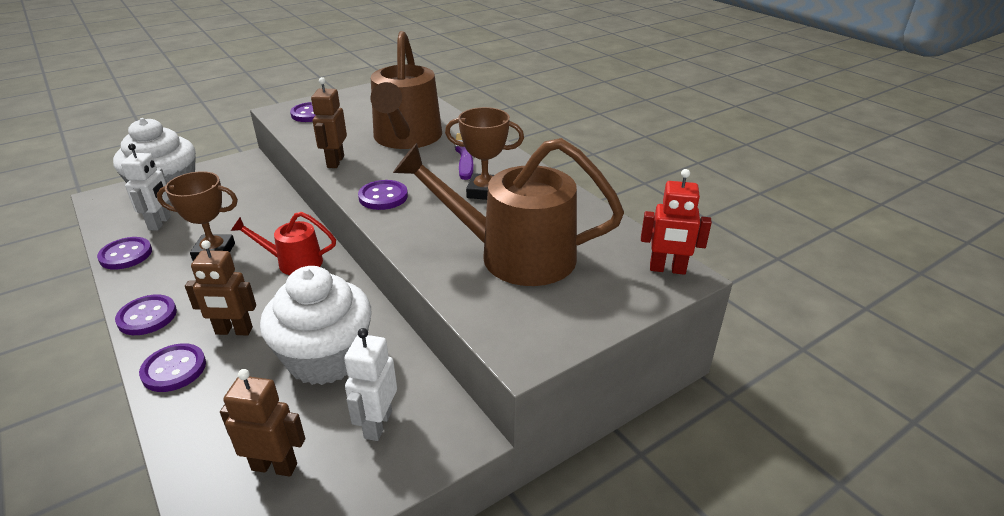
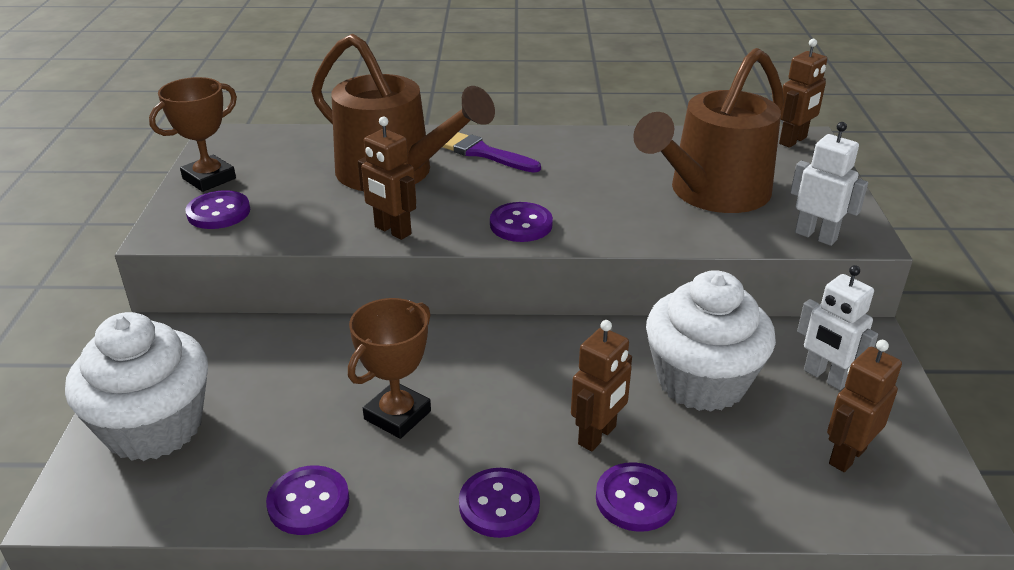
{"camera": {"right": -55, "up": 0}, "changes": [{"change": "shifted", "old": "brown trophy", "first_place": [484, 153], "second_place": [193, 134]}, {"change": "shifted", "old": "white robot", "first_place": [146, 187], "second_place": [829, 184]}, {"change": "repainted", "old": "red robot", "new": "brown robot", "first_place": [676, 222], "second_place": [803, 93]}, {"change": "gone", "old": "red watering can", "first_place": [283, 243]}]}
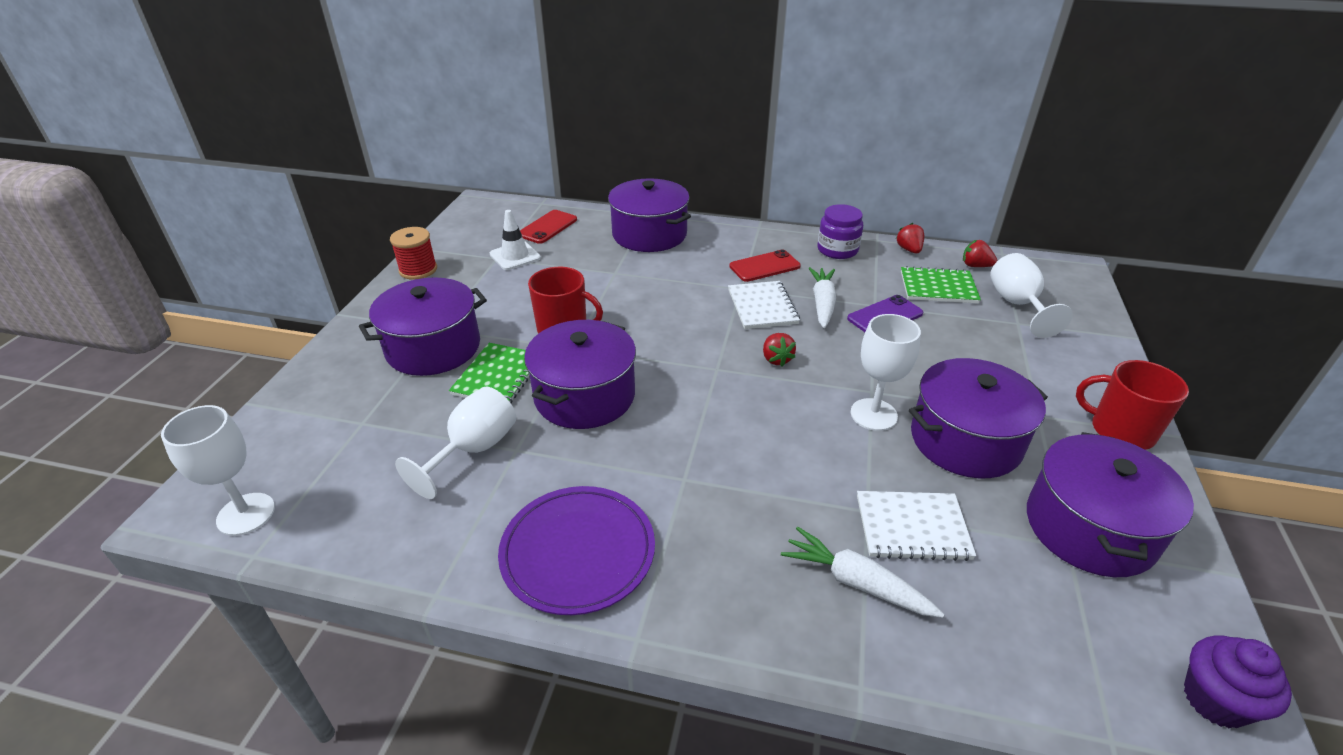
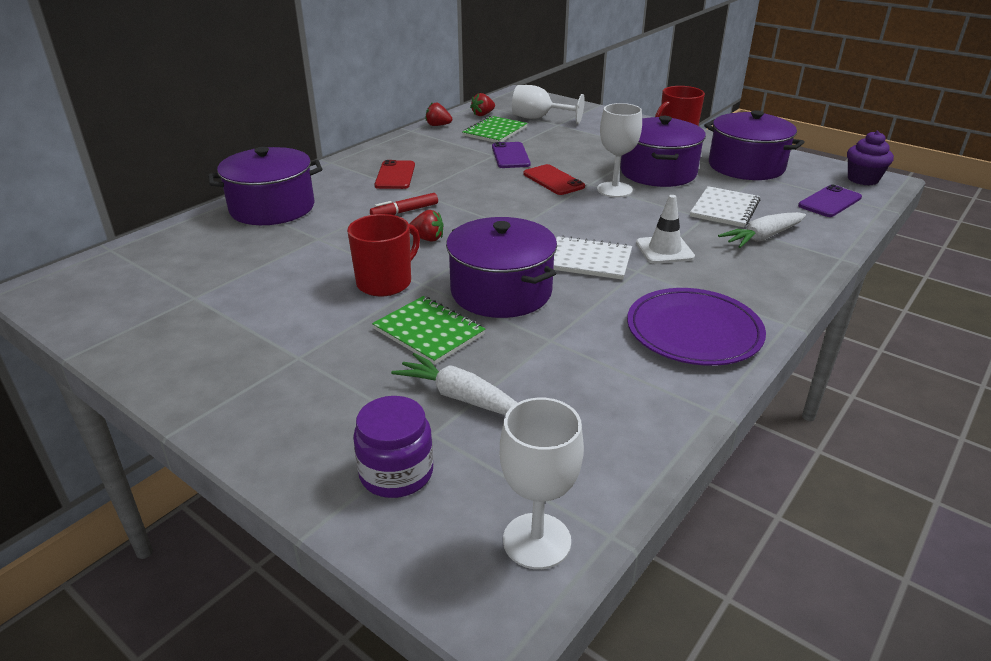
{"camera": {"right": -65, "up": -5}, "changes": [{"change": "shifted", "old": "purple jar", "first_place": [840, 231], "second_place": [393, 447]}, {"change": "shifted", "old": "white traffic cone", "first_place": [515, 240], "second_place": [665, 229]}, {"change": "shifted", "old": "red phone", "first_place": [548, 227], "second_place": [554, 179]}, {"change": "gone", "old": "red spool", "first_place": [413, 253]}, {"change": "shifted", "old": "white carrot", "first_place": [822, 297], "second_place": [454, 384]}, {"change": "gone", "old": "purple pot", "first_place": [423, 326]}, {"change": "shifted", "old": "white notebook", "first_place": [764, 305], "second_place": [592, 258]}, {"change": "shifted", "old": "red strawberry", "first_place": [779, 350], "second_place": [427, 225]}, {"change": "gone", "old": "white goblet", "first_place": [455, 443]}, {"change": "new", "new": "purple phone", "second_place": [830, 200]}, {"change": "new", "new": "red marker", "second_place": [404, 204]}]}
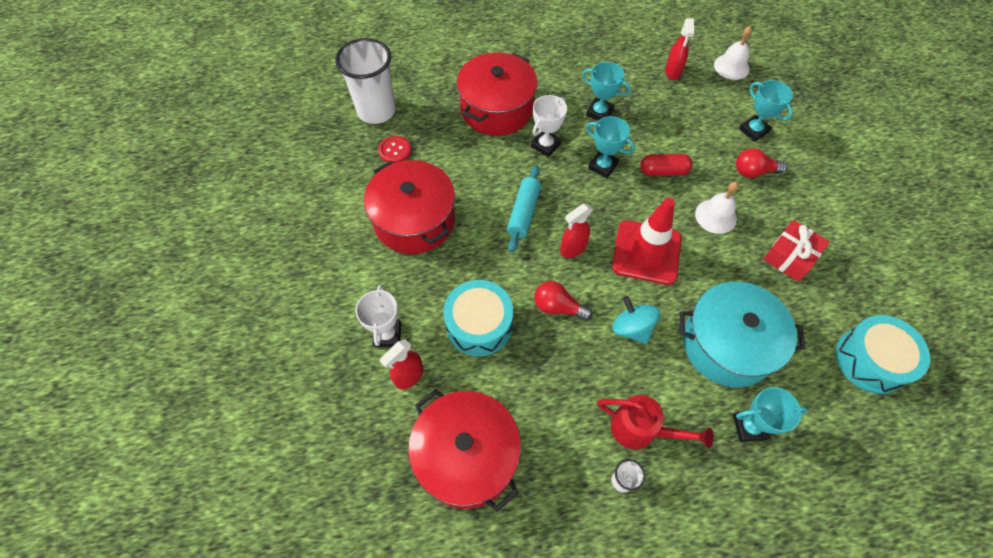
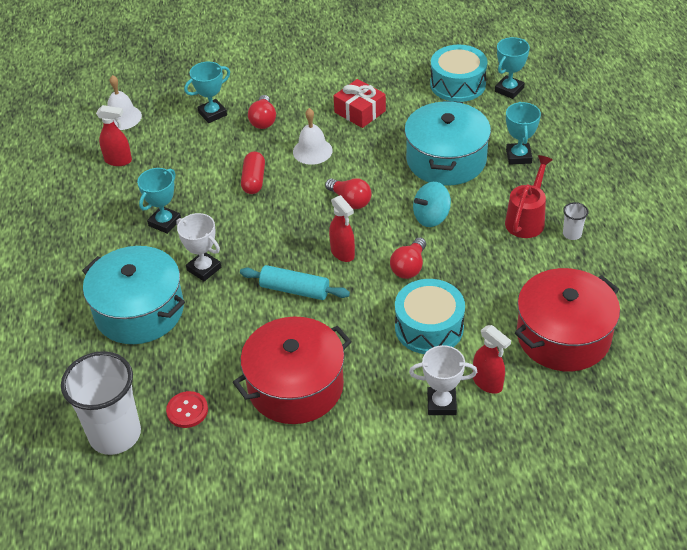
{"camera": {"right": -85, "up": -15}, "changes": [{"change": "repainted", "old": "red pot", "new": "turquoise pot", "first_place": [497, 94], "second_place": [133, 295]}, {"change": "shifted", "old": "turquoise trophy", "first_place": [610, 147], "second_place": [512, 68]}, {"change": "swapped", "old": "red traffic cone", "new": "red light bulb", "first_place": [647, 241], "second_place": [348, 193]}]}
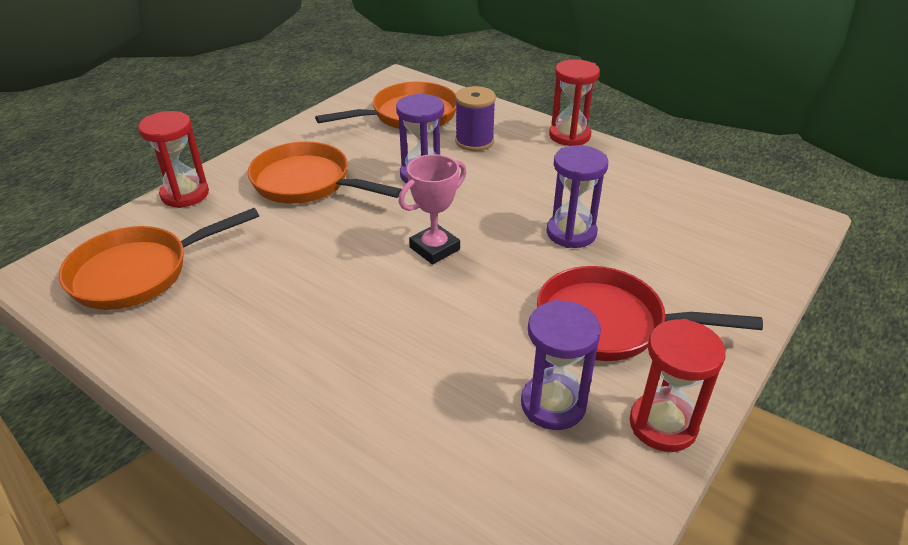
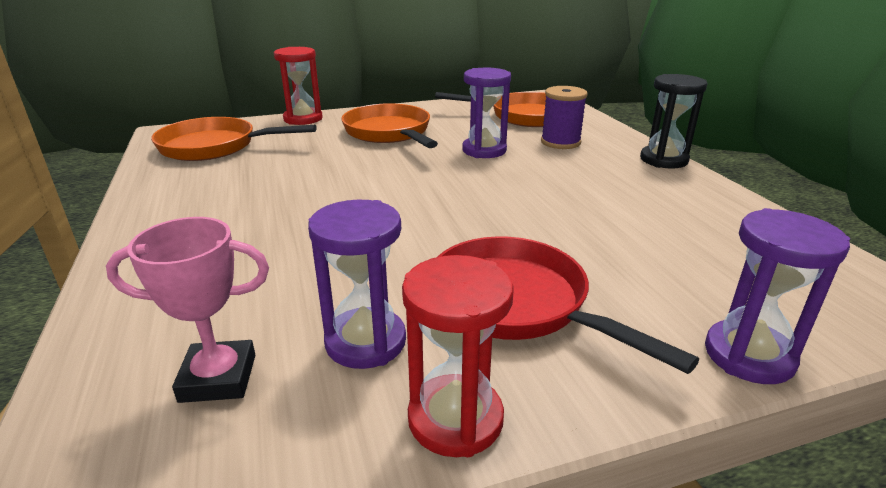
{"camera": {"right": 35, "up": -10}, "changes": [{"change": "repainted", "old": "red hourglass", "new": "black hourglass", "first_place": [574, 102], "second_place": [673, 121]}, {"change": "shifted", "old": "purple hourglass", "first_place": [577, 196], "second_place": [777, 296]}, {"change": "shifted", "old": "pink trophy", "first_place": [432, 209], "second_place": [187, 310]}]}
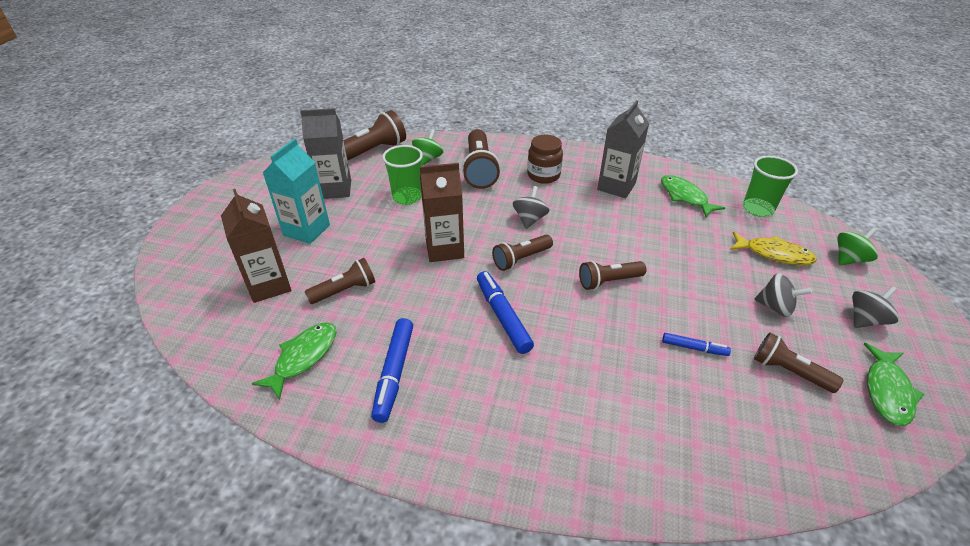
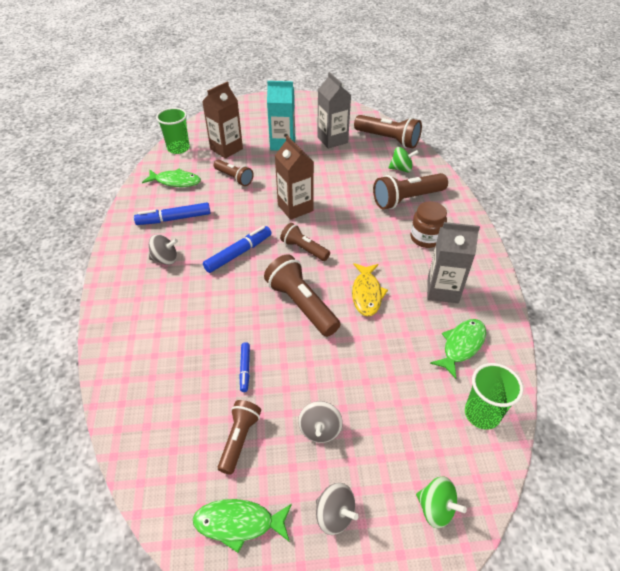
{"camera": {"right": 70, "up": 5}, "changes": [{"change": "shifted", "old": "green cup", "first_place": [402, 175], "second_place": [173, 131]}, {"change": "shifted", "old": "grey spinning top", "first_place": [531, 207], "second_place": [163, 249]}, {"change": "shifted", "old": "yellow fish", "first_place": [773, 248], "second_place": [370, 289]}, {"change": "scaled", "old": "brown flashlight", "first_place": [613, 275], "second_place": [302, 295], "factor": 1.6}]}
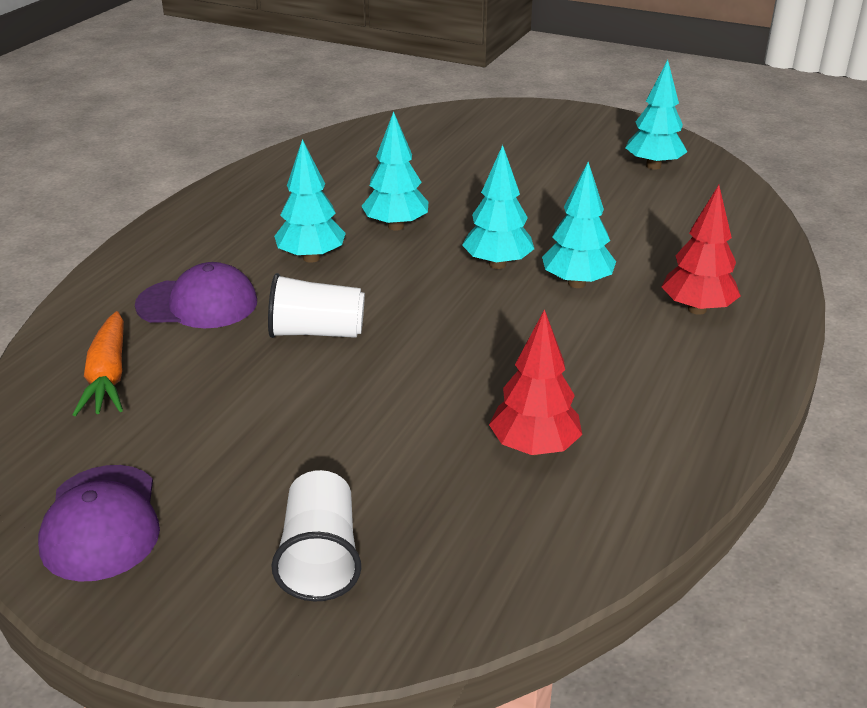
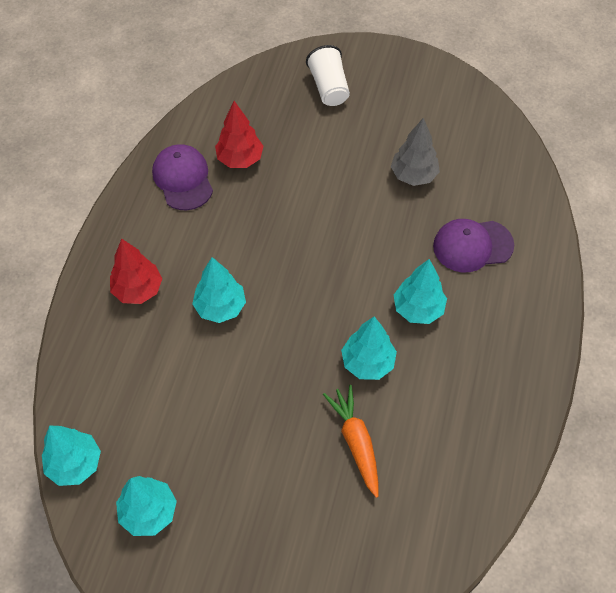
{"camera": {"right": 170, "up": 25}, "changes": [{"change": "shifted", "old": "turquoise tree", "first_place": [498, 207], "second_place": [71, 455]}, {"change": "gone", "old": "white cup", "first_place": [316, 305]}, {"change": "shifted", "old": "orange carrot", "first_place": [98, 363], "second_place": [351, 441]}, {"change": "shifted", "old": "purple cap", "first_place": [99, 523], "second_place": [182, 177]}, {"change": "new", "new": "grey tree", "second_place": [415, 152]}]}
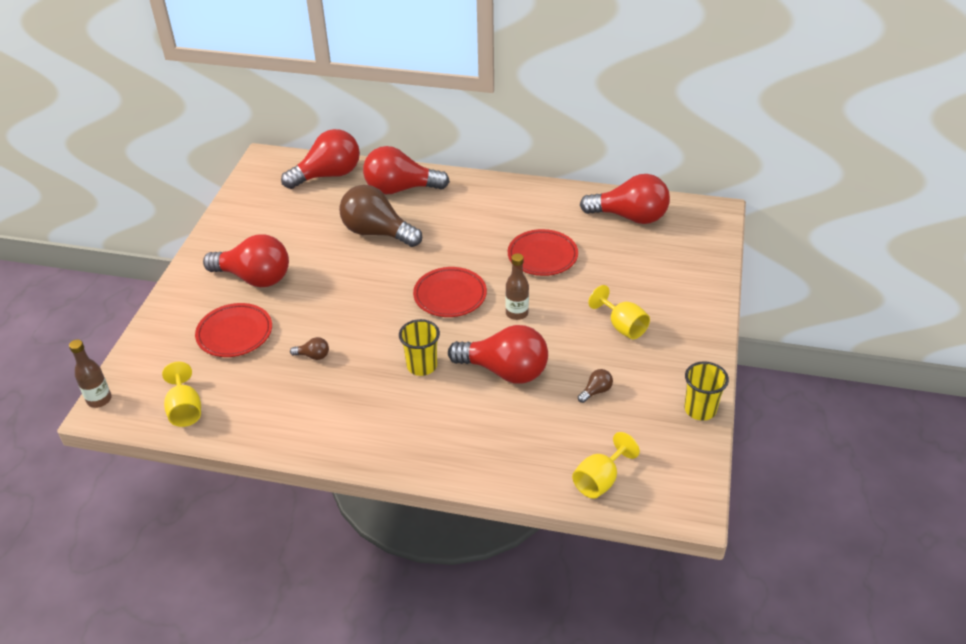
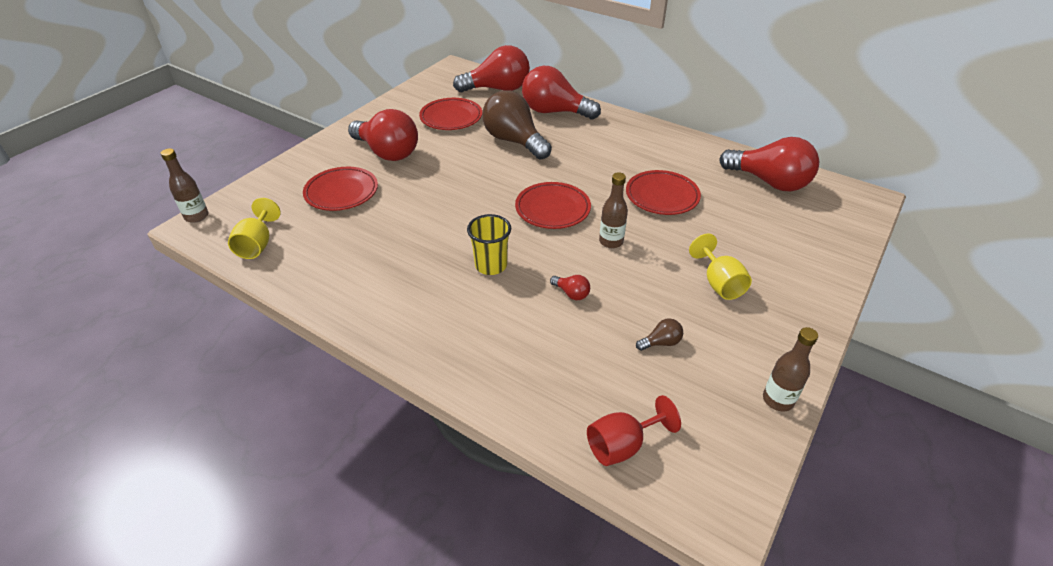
{"camera": {"right": 20, "up": 0}, "changes": [{"change": "scaled", "old": "red light bulb", "first_place": [498, 354], "second_place": [570, 287], "factor": 0.4}, {"change": "gone", "old": "brown light bulb", "first_place": [309, 348]}, {"change": "swapped", "old": "yellow cup", "new": "brown bottle", "first_place": [706, 391], "second_place": [790, 369]}, {"change": "repainted", "old": "yellow goblet", "new": "red goblet", "first_place": [606, 465], "second_place": [634, 430]}, {"change": "new", "new": "red plate", "second_place": [450, 114]}]}
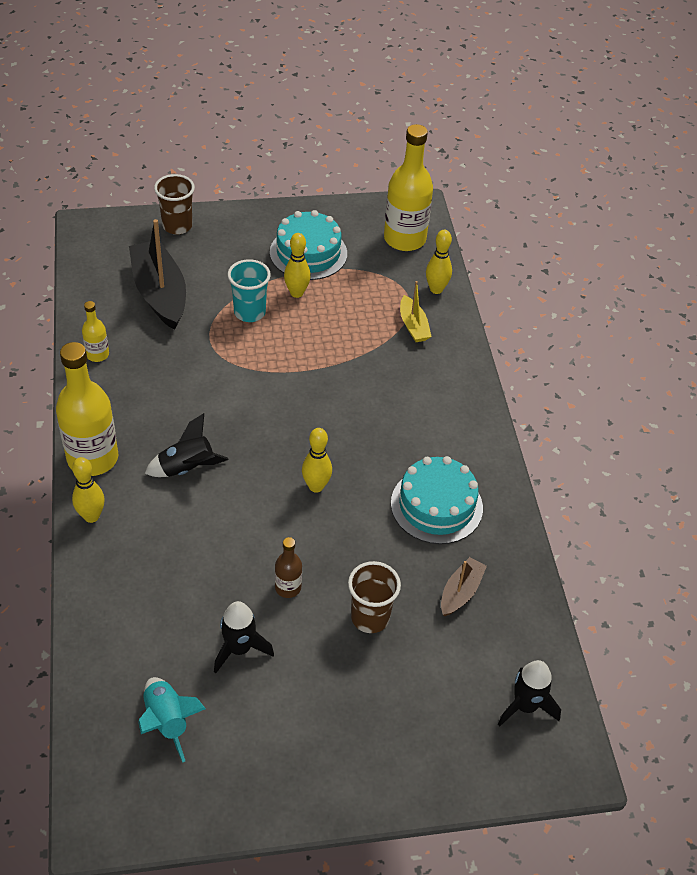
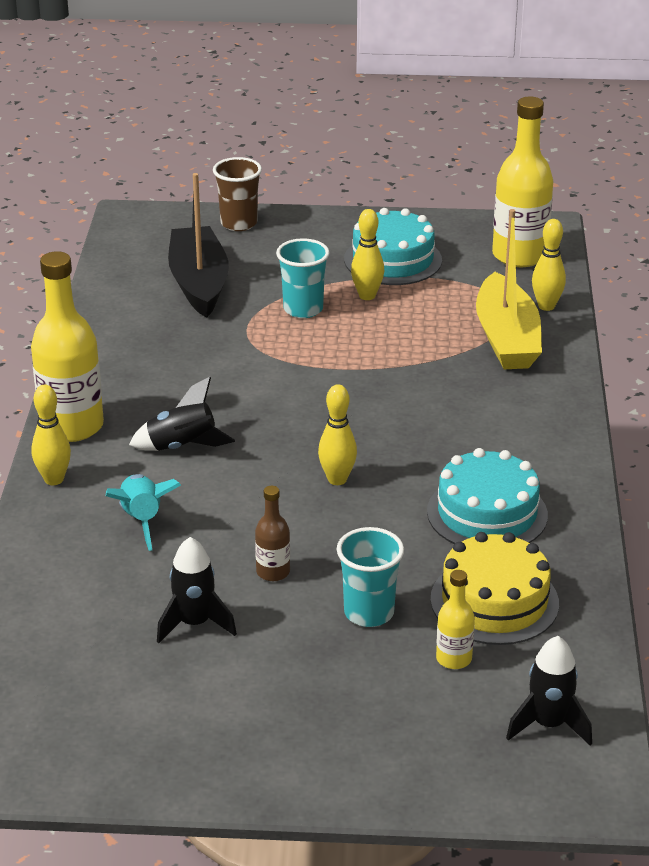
{"camera": {"right": 15, "up": -15}, "changes": [{"change": "scaled", "old": "yellow boat", "first_place": [416, 311], "second_place": [509, 289], "factor": 1.94}, {"change": "shifted", "old": "yellow bottle", "first_place": [95, 331], "second_place": [455, 619]}, {"change": "swapped", "old": "brown boat", "new": "yellow cake", "first_place": [464, 586], "second_place": [495, 588]}, {"change": "repainted", "old": "brown cup", "new": "turquoise cup", "first_place": [374, 597], "second_place": [370, 577]}, {"change": "shifted", "old": "turquoise rocket", "first_place": [172, 719], "second_place": [143, 512]}]}
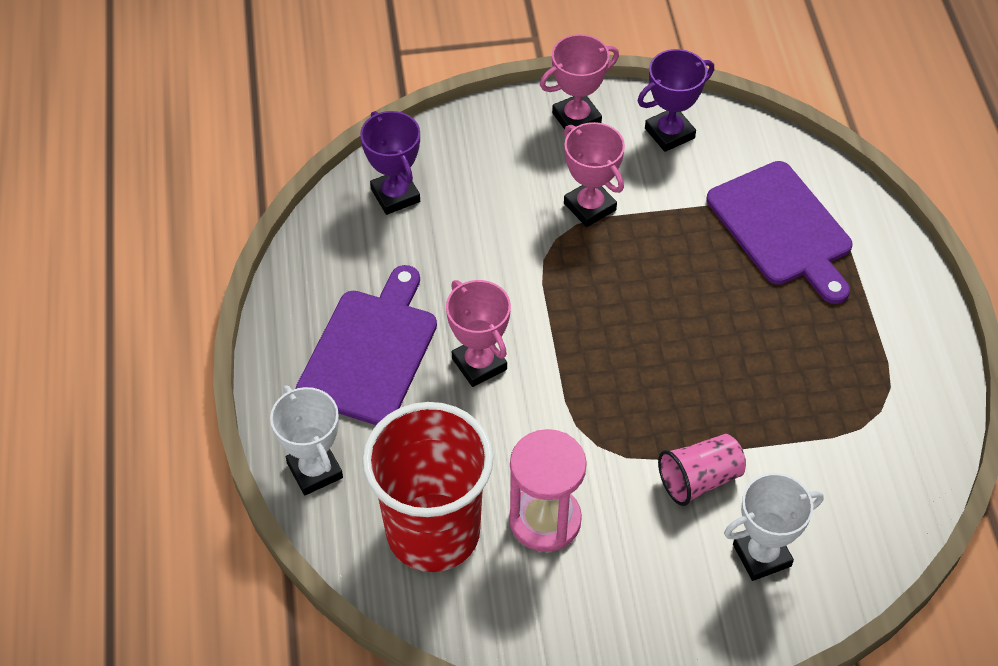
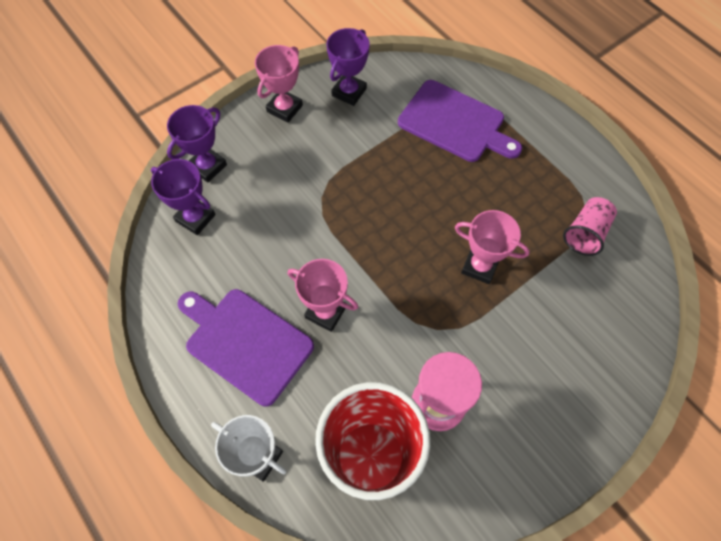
{"camera": {"right": -30, "up": 10}, "changes": [{"change": "shifted", "old": "pink trophy", "first_place": [594, 174], "second_place": [492, 247]}, {"change": "rotated", "old": "purple cutting board", "first_place": [366, 345], "second_place": [246, 348], "degrees": -45}, {"change": "shifted", "old": "pink cup", "first_place": [702, 470], "second_place": [590, 226]}, {"change": "gone", "old": "white trophy", "first_place": [774, 527]}, {"change": "new", "new": "purple trophy", "second_place": [197, 144]}]}
